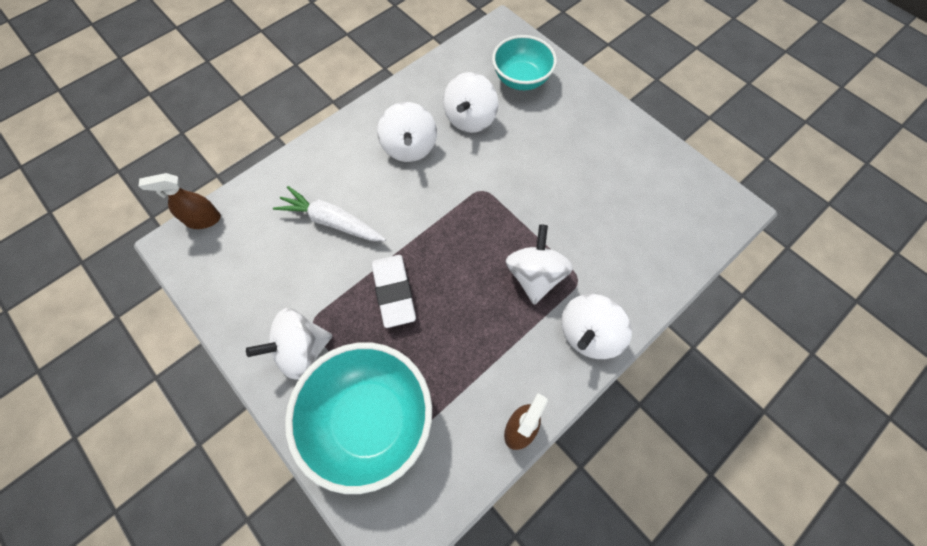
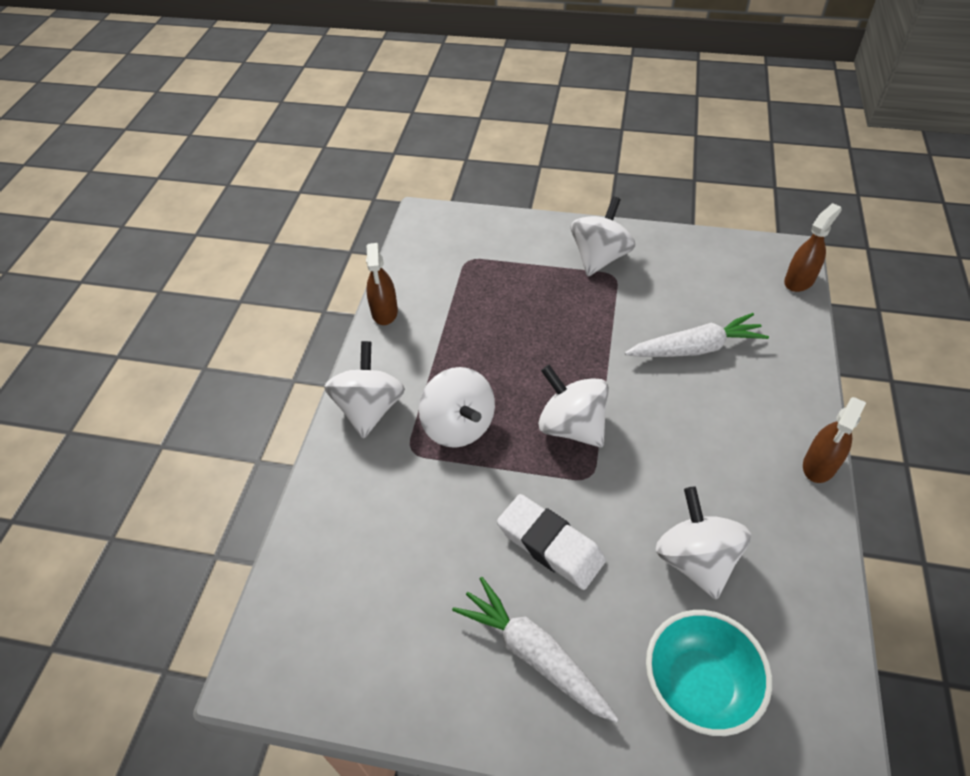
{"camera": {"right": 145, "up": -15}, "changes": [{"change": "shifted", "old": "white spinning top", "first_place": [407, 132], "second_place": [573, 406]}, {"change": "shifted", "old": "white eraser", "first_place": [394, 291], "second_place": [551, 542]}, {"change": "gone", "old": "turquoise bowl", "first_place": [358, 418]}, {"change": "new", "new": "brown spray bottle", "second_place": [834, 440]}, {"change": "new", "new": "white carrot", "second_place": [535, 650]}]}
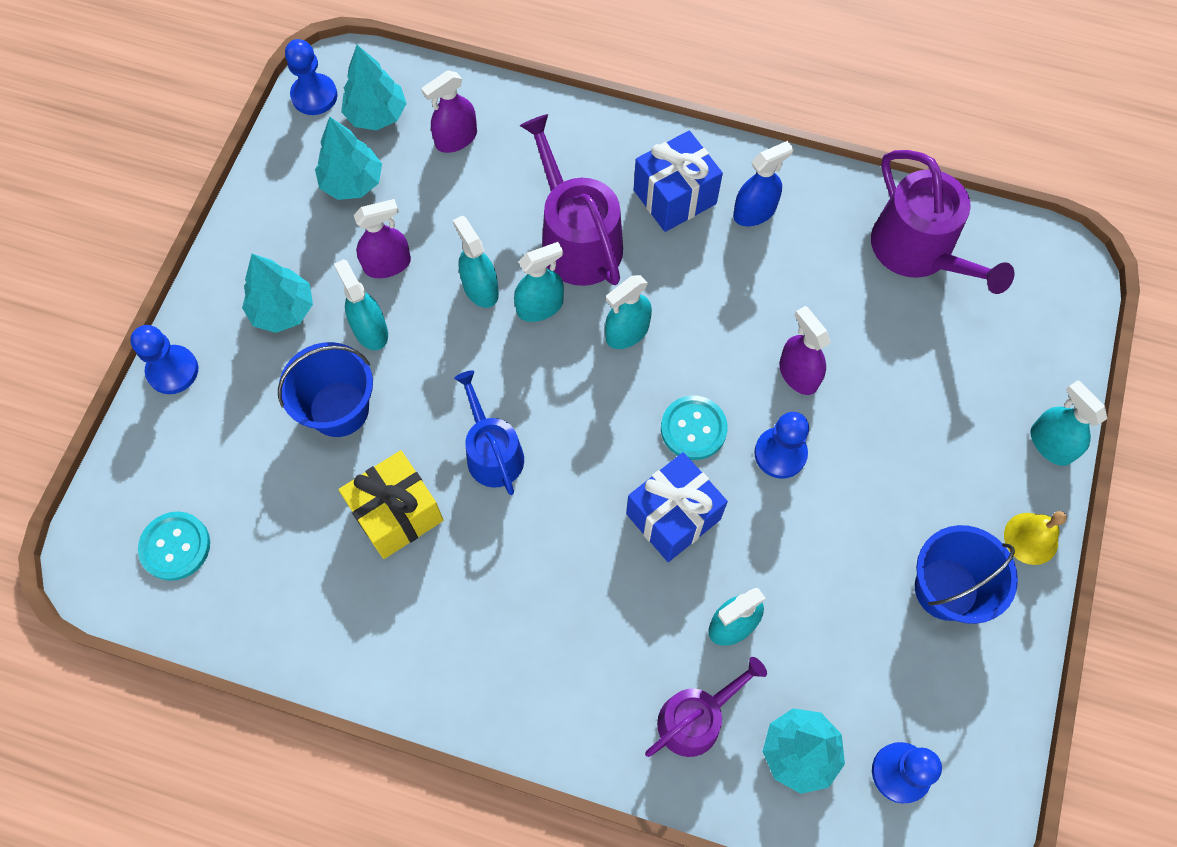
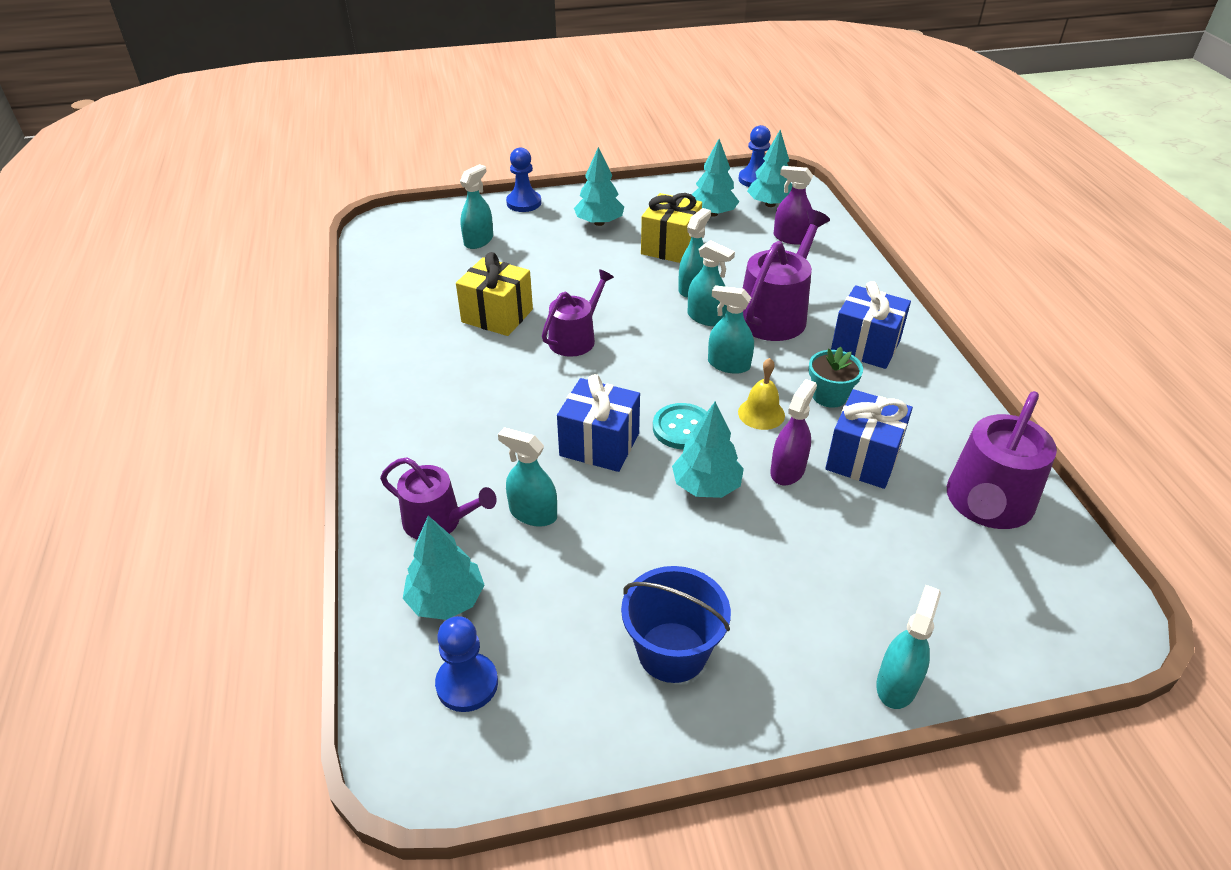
{"camera": {"right": 60, "up": -25}, "changes": [{"change": "gone", "old": "blue spray bottle", "first_place": [763, 183]}, {"change": "swapped", "old": "purple spray bottle", "new": "yellow gift", "first_place": [382, 238], "second_place": [671, 228]}, {"change": "shifted", "old": "turquoise spray bottle", "first_place": [361, 304], "second_place": [476, 206]}, {"change": "gone", "old": "blue bucket", "first_place": [325, 389]}, {"change": "repainted", "old": "blue watering can", "new": "purple watering can", "first_place": [489, 432], "second_place": [578, 313]}, {"change": "swapped", "old": "blue pawn", "new": "turquoise tree", "first_place": [781, 445], "second_place": [708, 450]}, {"change": "shifted", "old": "yellow bell", "first_place": [1035, 538], "second_place": [761, 394]}, {"change": "gone", "old": "turquoise button", "first_place": [174, 546]}, {"change": "new", "new": "turquoise flower pot", "second_place": [836, 377]}, {"change": "new", "new": "blue gift", "second_place": [869, 439]}]}
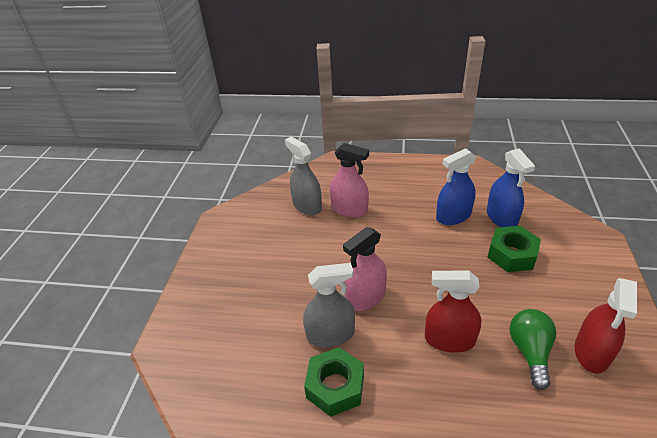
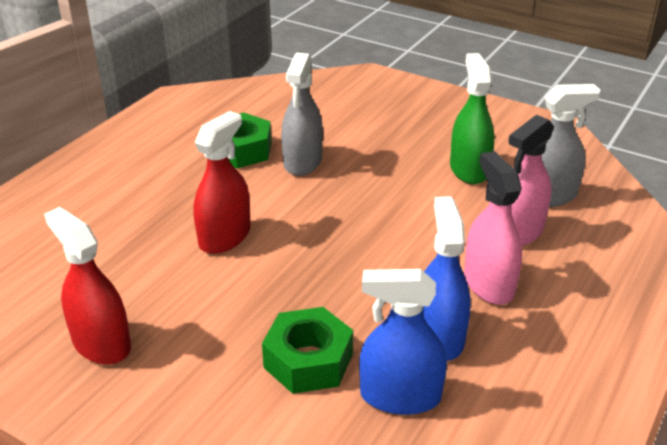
{"camera": {"right": 110, "up": -5}, "changes": [{"change": "shifted", "old": "pink spray bottle", "first_place": [365, 269], "second_place": [493, 228]}, {"change": "gone", "old": "green light bulb", "first_place": [532, 349]}, {"change": "new", "new": "green spray bottle", "second_place": [472, 118]}]}
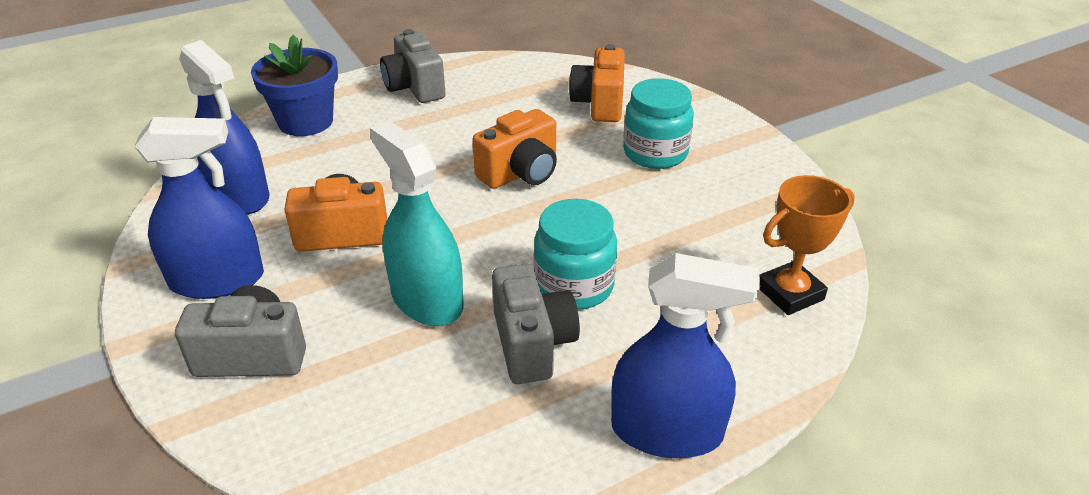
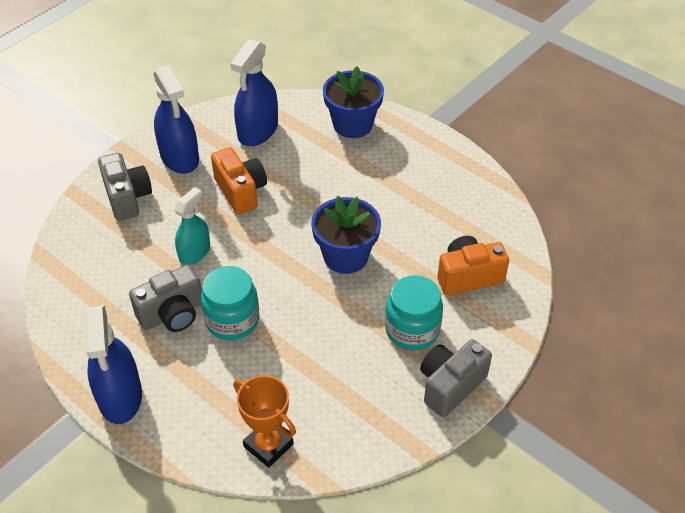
{"camera": {"right": 70, "up": 10}, "changes": [{"change": "shifted", "old": "grey camera", "first_place": [413, 66], "second_place": [456, 378]}, {"change": "swapped", "old": "orange camera", "new": "blue flower pot", "first_place": [515, 149], "second_place": [346, 235]}, {"change": "scaled", "old": "turquoise spray bottle", "first_place": [416, 223], "second_place": [192, 226], "factor": 0.65}]}
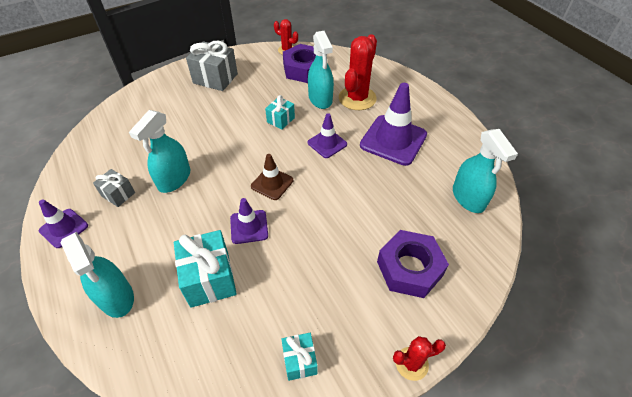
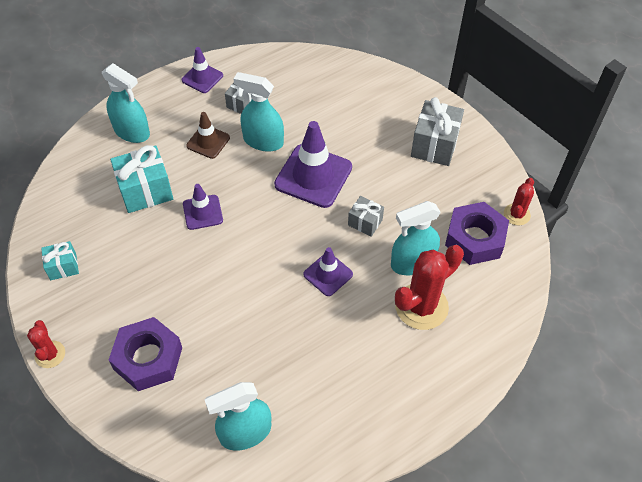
{"camera": {"right": 85, "up": 5}, "changes": [{"change": "rotated", "old": "red cactus", "first_place": [358, 72], "second_place": [429, 287], "degrees": -60}, {"change": "shifted", "old": "purple traffic cone", "first_place": [393, 124], "second_place": [313, 164]}, {"change": "repainted", "old": "turquoise gift", "new": "grey gift", "first_place": [280, 112], "second_place": [366, 216]}, {"change": "shifted", "old": "brown traffic cone", "first_place": [272, 177], "second_place": [208, 135]}, {"change": "rotated", "old": "turquoise spray bottle", "first_place": [97, 275], "second_place": [126, 103], "degrees": -105}]}
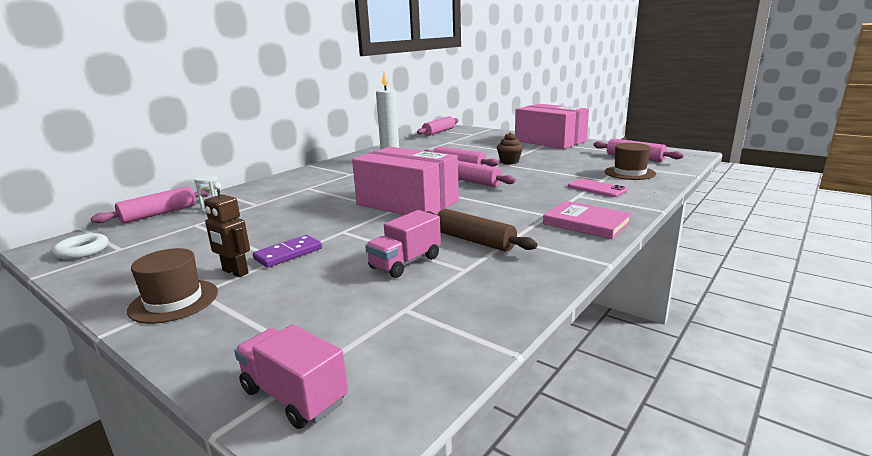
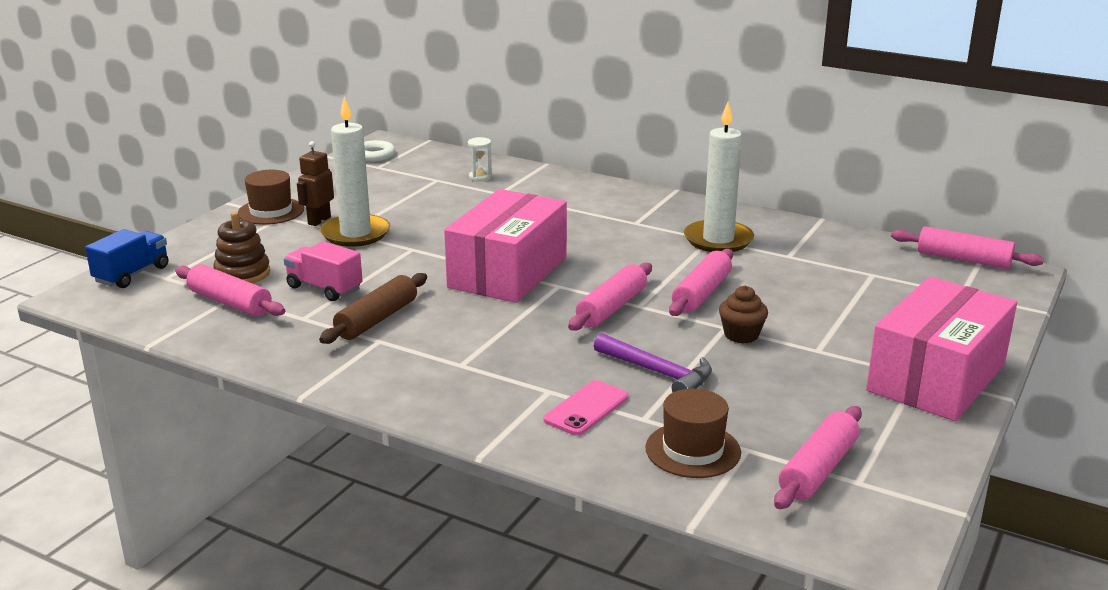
{"camera": {"right": 80, "up": 5}, "changes": [{"change": "shifted", "old": "pink rolling pin", "first_place": [149, 205], "second_place": [230, 290]}, {"change": "gone", "old": "pink book", "first_place": [587, 220]}, {"change": "swapped", "old": "purple domino", "new": "white candle", "first_place": [287, 251], "second_place": [355, 172]}, {"change": "repainted", "old": "pink truck", "new": "blue truck", "first_place": [291, 377], "second_place": [126, 258]}, {"change": "new", "new": "brown stacking toy", "second_place": [241, 247]}, {"change": "new", "new": "purple hammer", "second_place": [653, 362]}]}
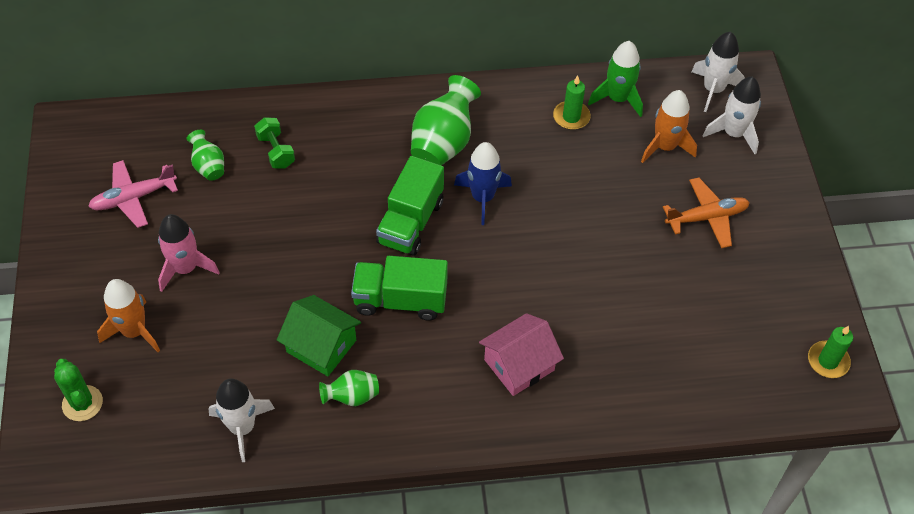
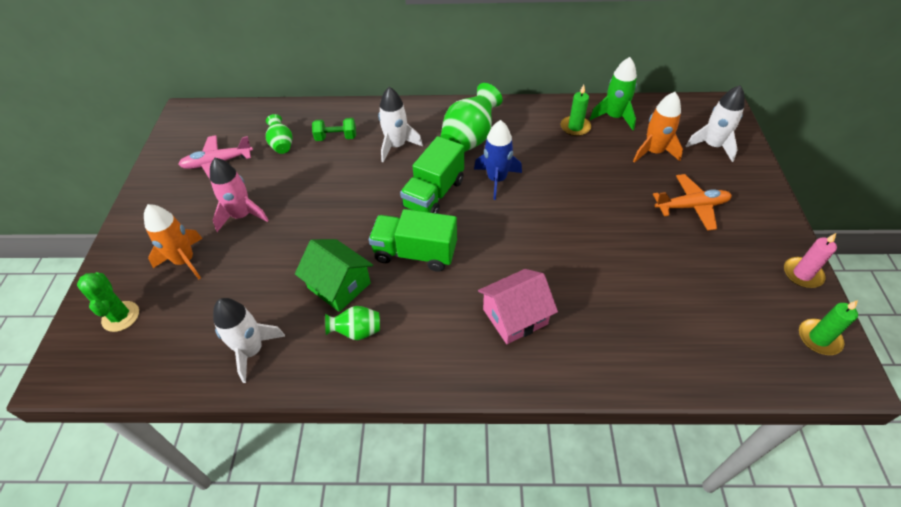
{"camera": {"right": 10, "up": -5}, "changes": [{"change": "shifted", "old": "white rocket", "first_place": [718, 72], "second_place": [400, 124]}, {"change": "rotated", "old": "green dumbbell", "first_place": [274, 143], "second_place": [334, 129], "degrees": -75}, {"change": "new", "new": "pink candle", "second_place": [810, 260]}]}
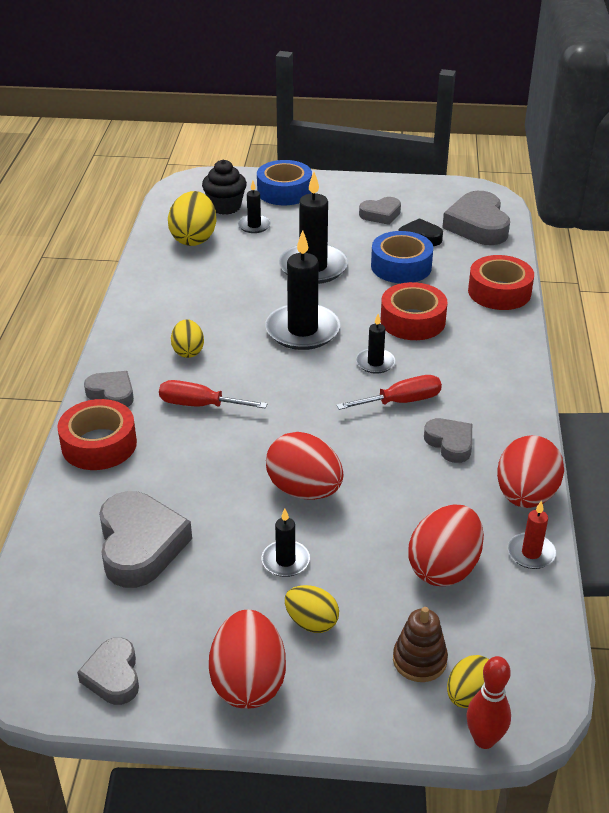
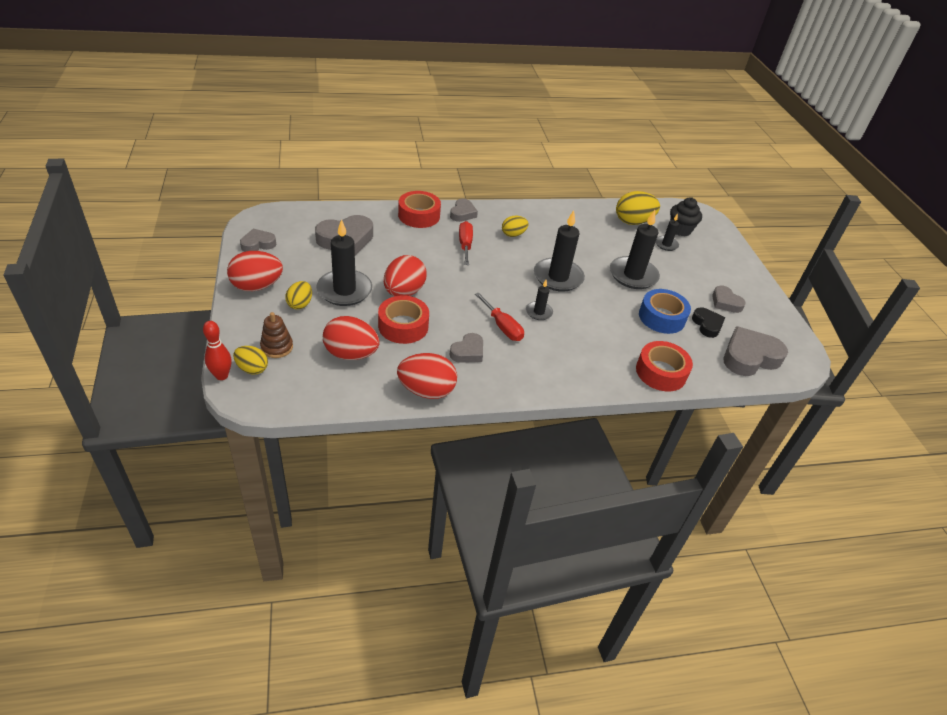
{"camera": {"right": 70, "up": 5}, "changes": [{"change": "gone", "old": "blue tape", "first_place": [284, 182]}, {"change": "shifted", "old": "red tape", "first_place": [414, 311], "second_place": [403, 319]}, {"change": "gone", "old": "red candle", "first_place": [532, 534]}, {"change": "scaled", "old": "black candle", "first_place": [286, 543], "second_place": [344, 262], "factor": 1.97}]}
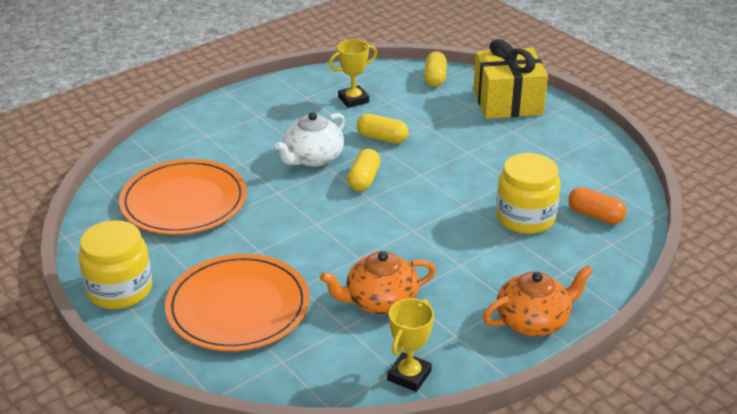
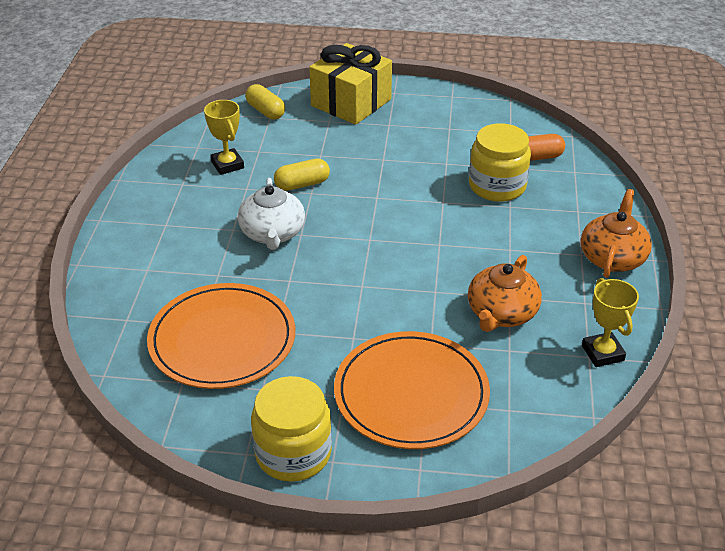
{"camera": {"right": -45, "up": 5}, "changes": [{"change": "rotated", "old": "yellow trophy", "first_place": [353, 73], "second_place": [224, 137], "degrees": -45}, {"change": "gone", "old": "yellow capsule", "first_place": [364, 170]}]}
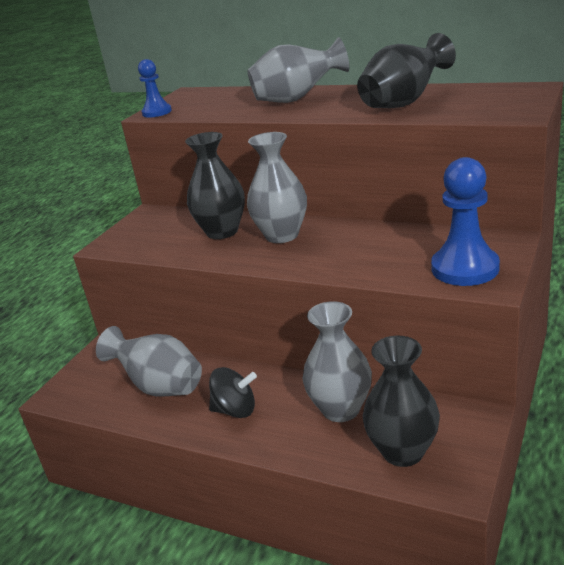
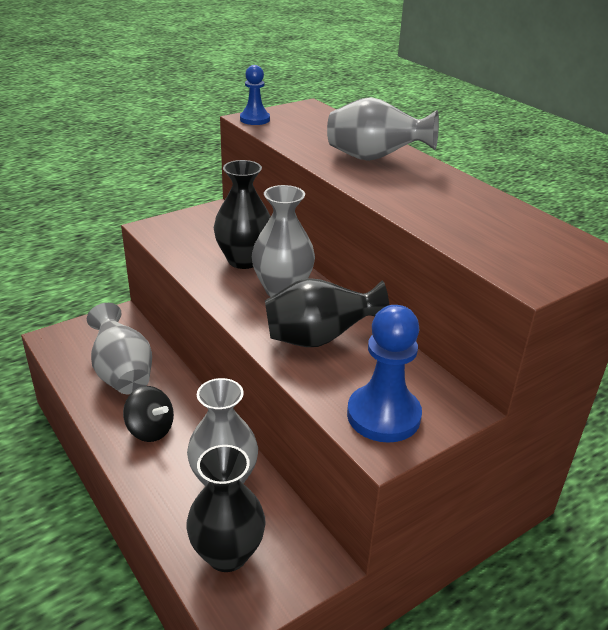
{"camera": {"right": 25, "up": 5}, "changes": [{"change": "shifted", "old": "black vase", "first_place": [406, 70], "second_place": [327, 312]}]}
